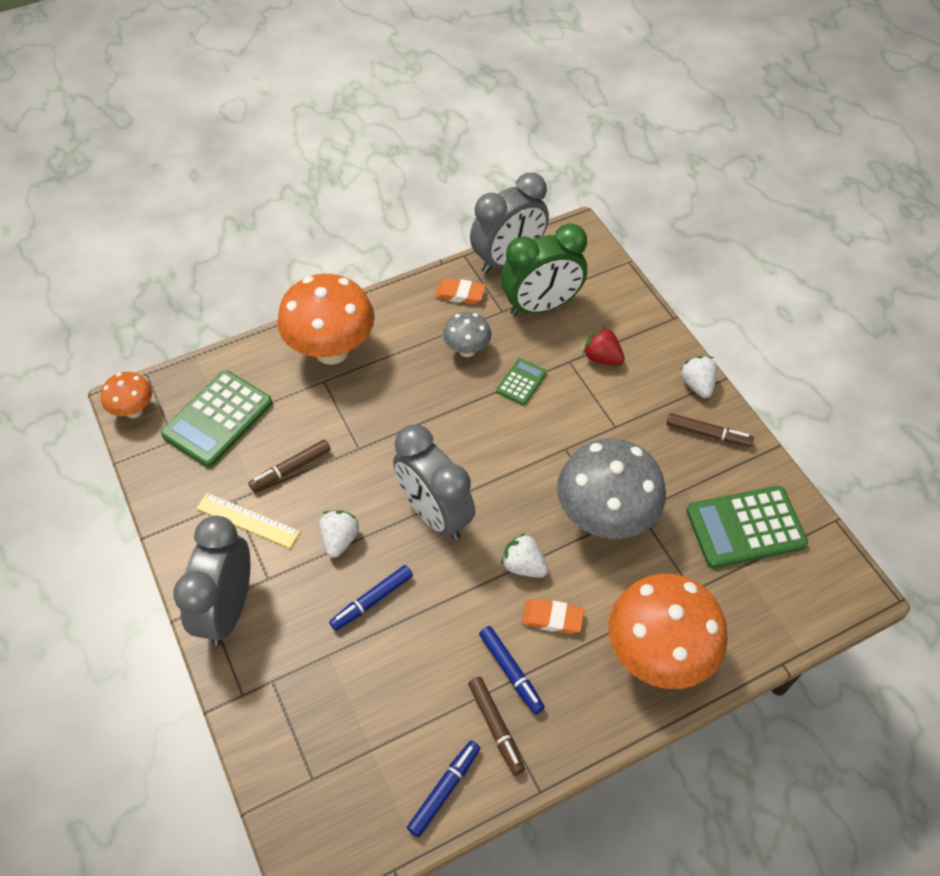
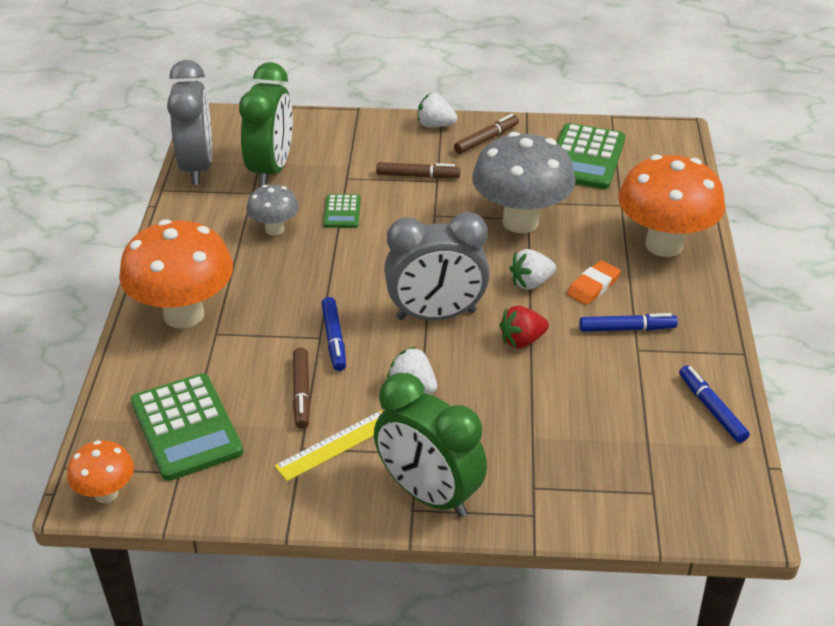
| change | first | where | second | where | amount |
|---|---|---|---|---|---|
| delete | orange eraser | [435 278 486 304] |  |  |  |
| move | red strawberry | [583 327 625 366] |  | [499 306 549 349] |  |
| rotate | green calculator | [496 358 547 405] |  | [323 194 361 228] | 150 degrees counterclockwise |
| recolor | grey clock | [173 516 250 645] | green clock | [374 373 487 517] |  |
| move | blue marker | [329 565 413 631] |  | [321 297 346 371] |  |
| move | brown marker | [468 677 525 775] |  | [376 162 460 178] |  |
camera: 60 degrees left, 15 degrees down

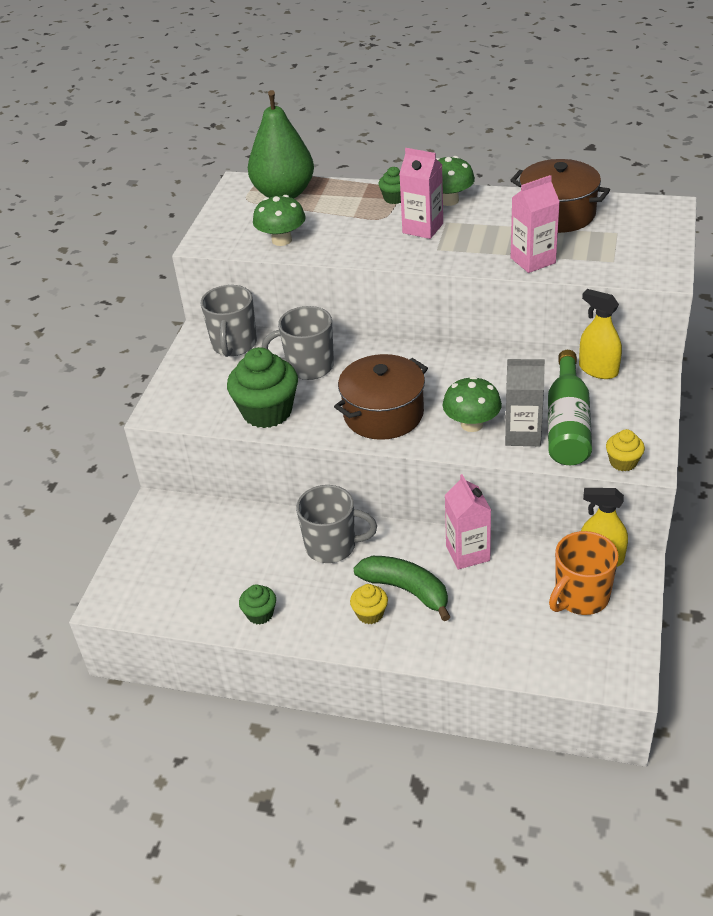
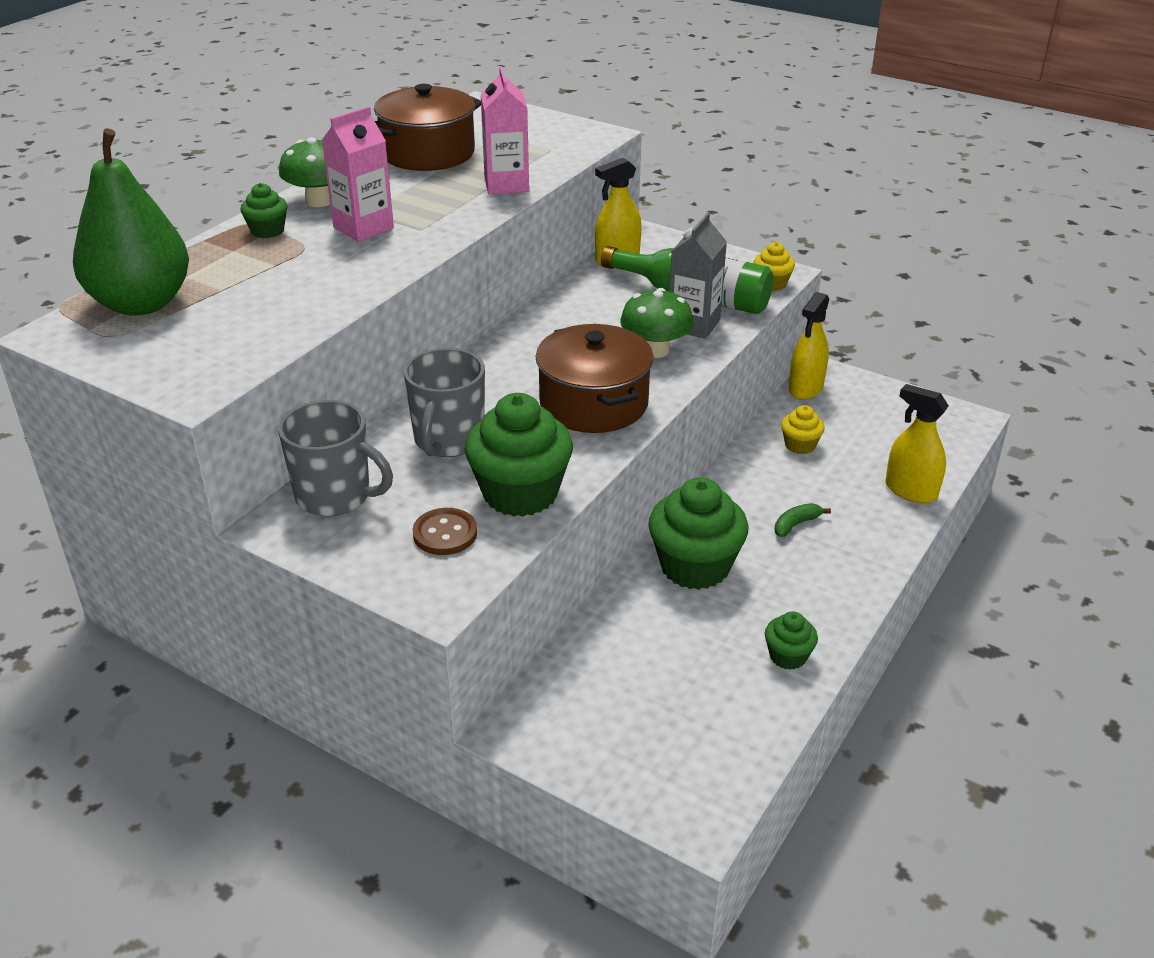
| change | first | where | second | where | amount |
|---|---|---|---|---|---|
| delete | green mushroom | [253 195 306 246] |  |  |  |
| delete | pink carton | [445 474 491 570] |  |  |  |
| replace | grey mug | [296 485 377 563] | green cupcake | [648 477 748 590] |  |
| delete | orange mug | [549 531 619 615] |  |  |  |
| resize | green banana | [353 556 450 621] |  | [774 503 831 537] | x0.48 |
| move | yellow cupcake | [350 584 388 624] |  | [781 405 825 454] |  |
| insert |  |  | yellow spray bottle | [885 384 949 503] |  |
| insert |  |  | brown button | [413 508 477 555] |  |
camera: 75 degrees left, 5 degrees down

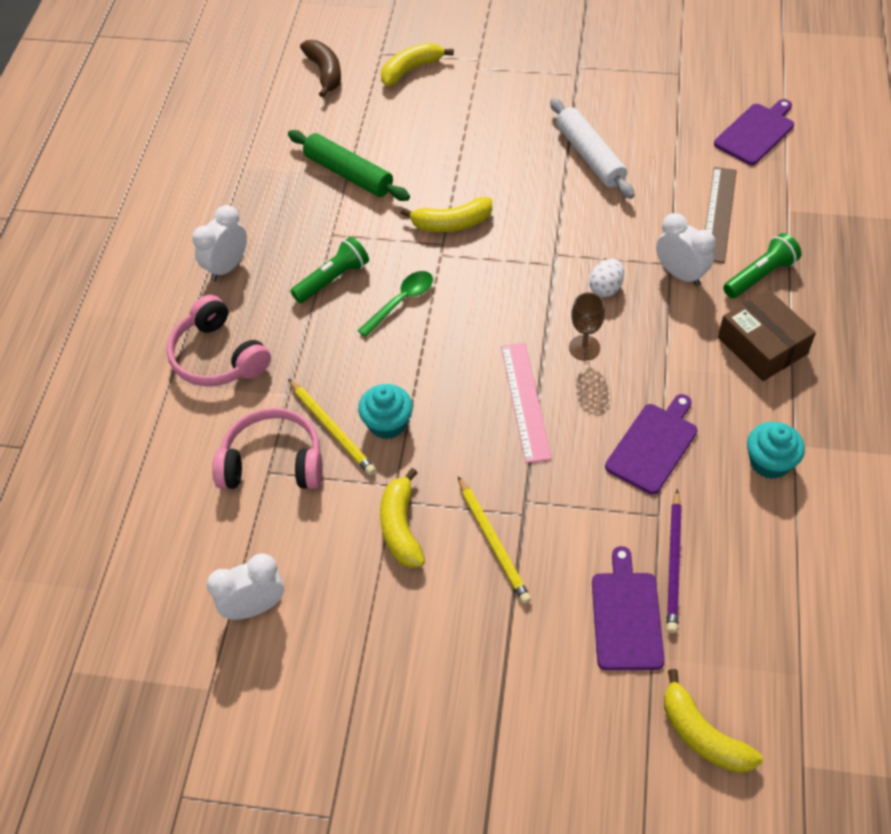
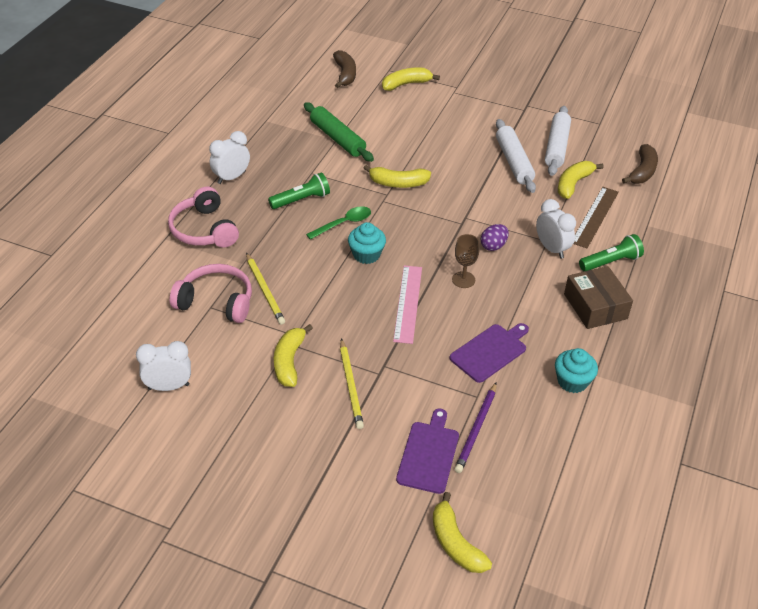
| change | first | where | second | where | amount |
|---|---|---|---|---|---|
| replace | purple cutting board | [714 99 794 165] | brown banana | [622 144 658 184] |  |
| recolor | white egg | [589 258 624 297] | purple egg | [481 224 509 251] |  |
| move | turquoise cupcake | [358 384 413 439] |  | [348 222 386 264] |  |
| insert |  |  | white rolling pin | [545 106 571 176] |  |
| insert |  |  | yellow banana | [558 161 603 199] |  |
camera: 10 degrees right, 10 degrees down

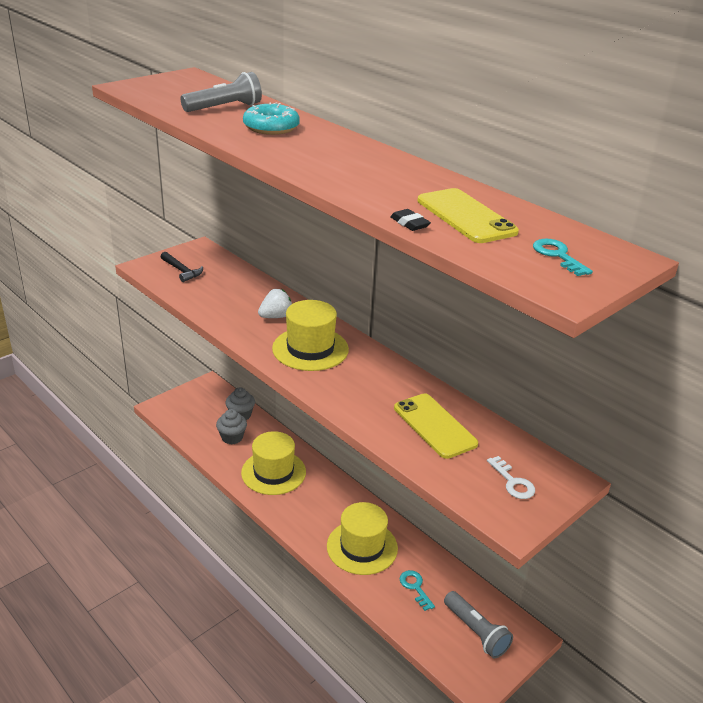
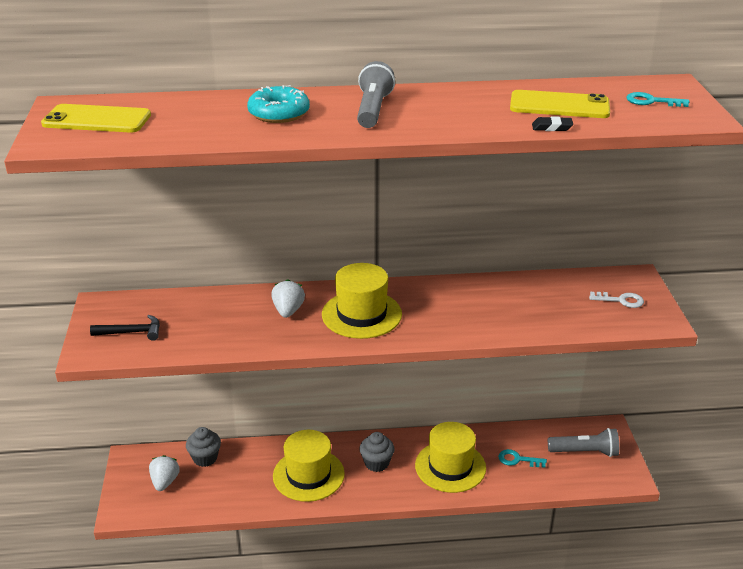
| change | first | where | second | where | amount |
|---|---|---|---|---|---|
| move | grey flashlight | [180 72 262 112] |  | [357 61 395 128] |  |
| move | yellow phone | [394 393 478 459] |  | [41 104 151 133] |  |
| move | grey cupcake | [216 409 247 444] |  | [359 432 395 472] |  |
| insert |  |  | white strawberry | [149 455 180 491] |  |
camera: 50 degrees left, 0 degrees up

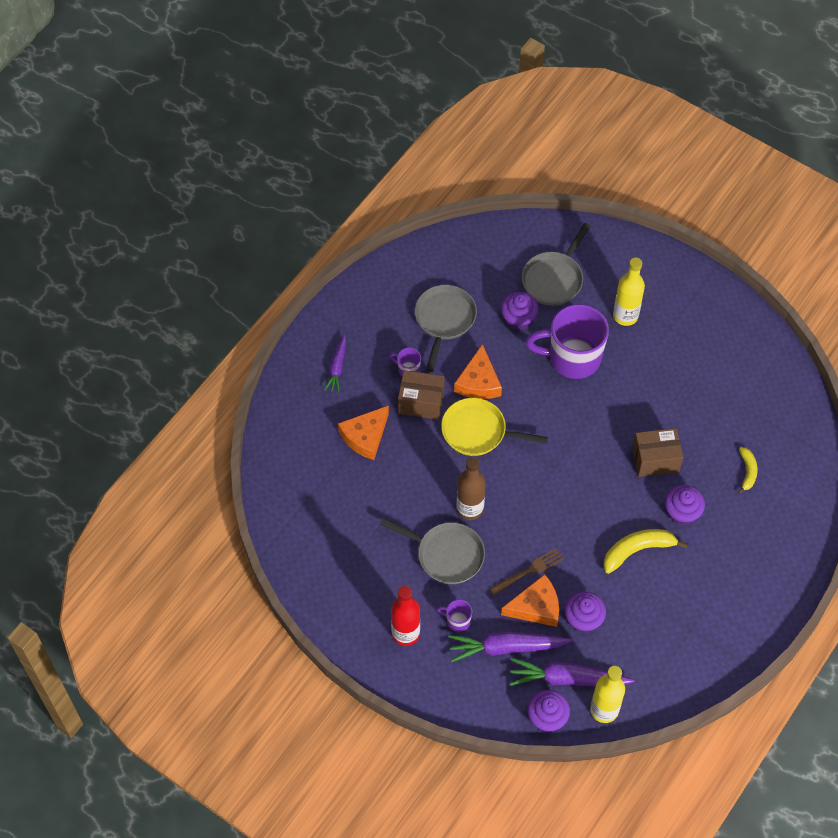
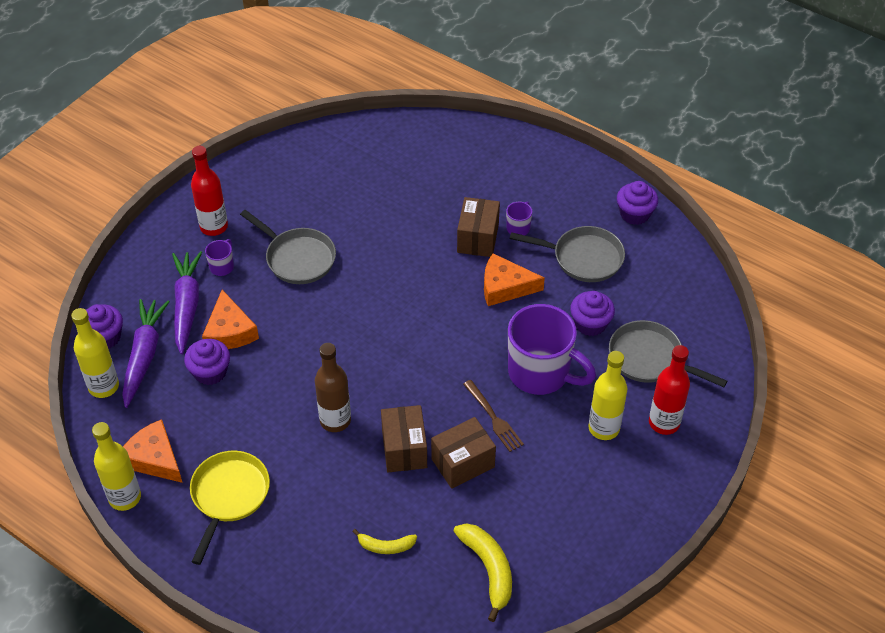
| change | first | where | second | where | amount |
|---|---|---|---|---|---|
| rotate | purple mug | [525 304 609 379] |  | [508 304 596 395] | 120 degrees clockwise |
| delete | purple carrot | [324 335 346 393] |  |  |  |
| move | yellow pan | [441 398 548 456] |  | [190 451 270 565] |  |
| move | orange cheese | [338 405 389 460] |  | [123 419 183 483] |  |
| move | brown bottle | [457 457 486 520] |  | [315 343 351 432] |  |
| move | purple cupcake | [665 485 705 525] |  | [617 181 658 225] |  |
| rotate | grey pan | [380 518 485 584] |  | [240 210 336 284] | 75 degrees counterclockwise |
| move | yellow banana | [604 529 688 574] |  | [454 523 512 622] |  |
| move | brown fork | [490 548 564 596] |  | [463 380 524 452] |  |
| insert |  |  | red bottle | [649 345 690 435] |  |
| insert |  |  | brown box | [431 417 496 489] |  |
| insert |  |  | yellow bottle | [92 422 141 511] |  |
camera: 90 degrees right, 10 degrees down

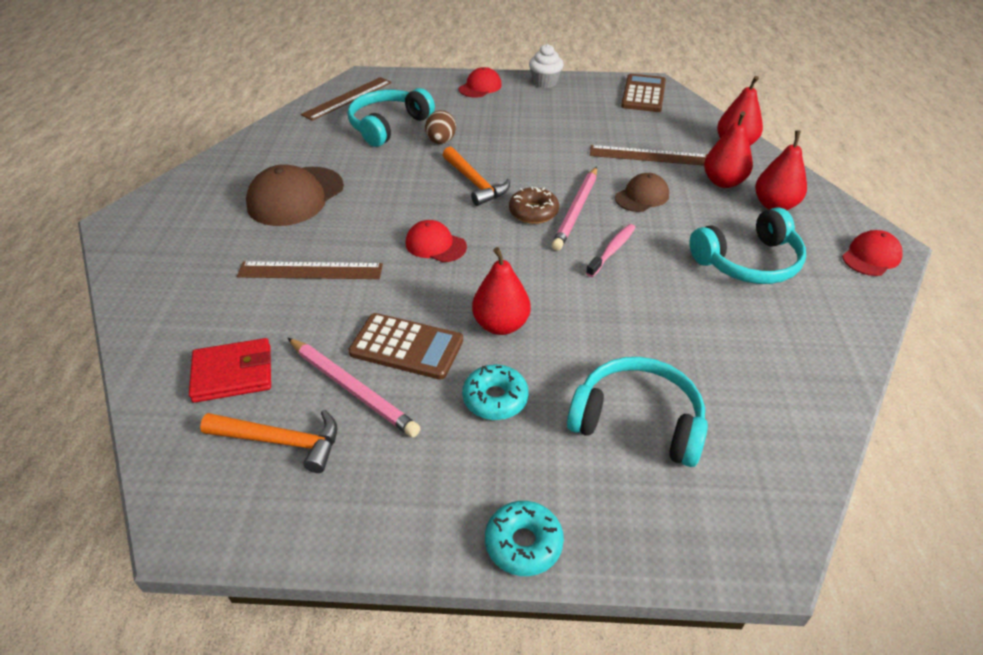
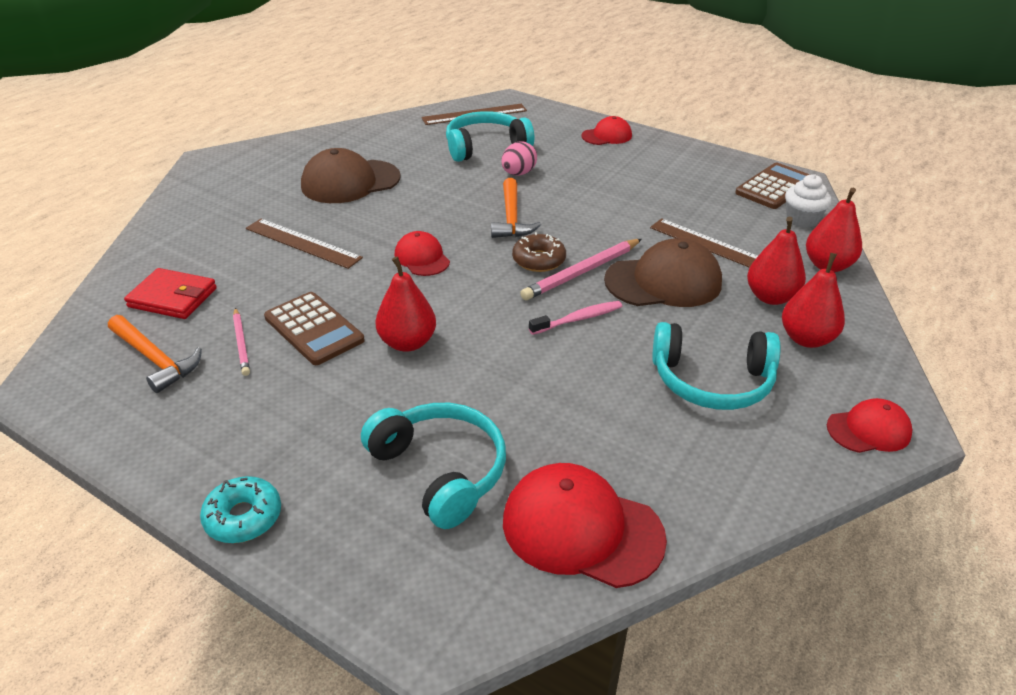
| change | first | where | second | where | amount |
|---|---|---|---|---|---|
| move | white cupcake | [529 44 564 88] |  | [785 174 831 228] |  |
| recolor | brown egg | [425 110 456 144] | pink egg | [501 141 537 176] |  |
| resize | brown cap | [615 173 669 212] |  | [604 238 722 307] | x1.74 |
| resize | pink pencil | [288 338 421 437] |  | [233 308 250 376] | x0.60 |
| delete | turquoise donut | [462 365 529 420] |  |  |  |
| insert |  |  | red cap | [503 463 667 588] |  |
camera: 30 degrees right, 5 degrees down

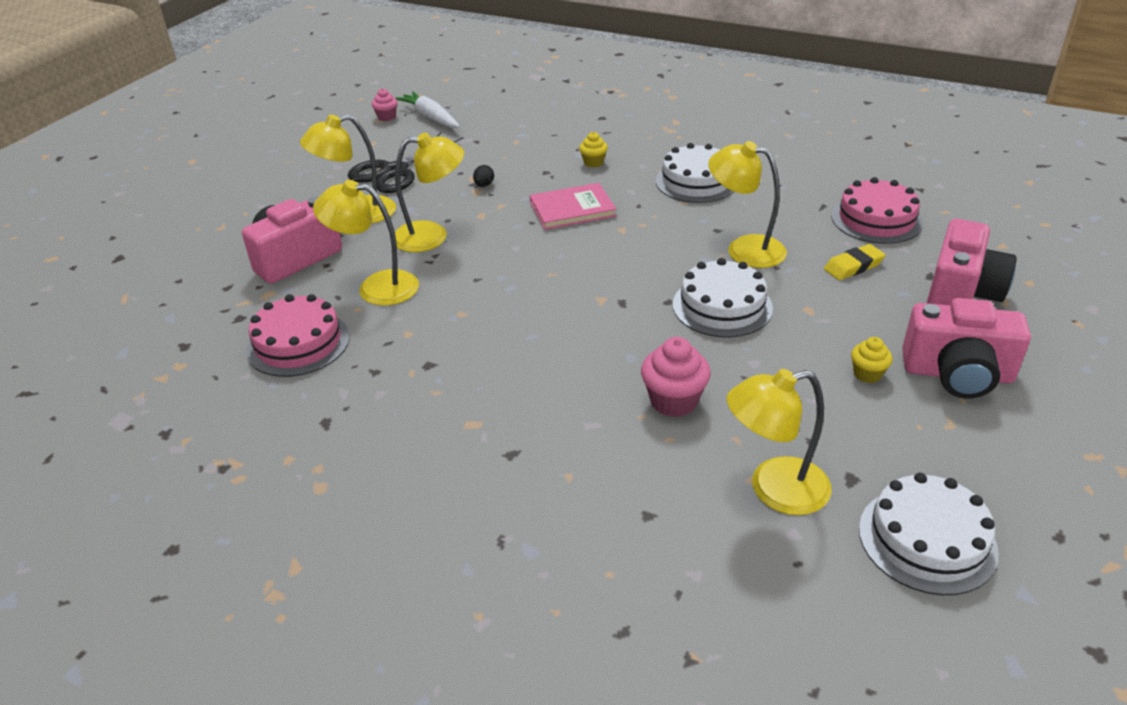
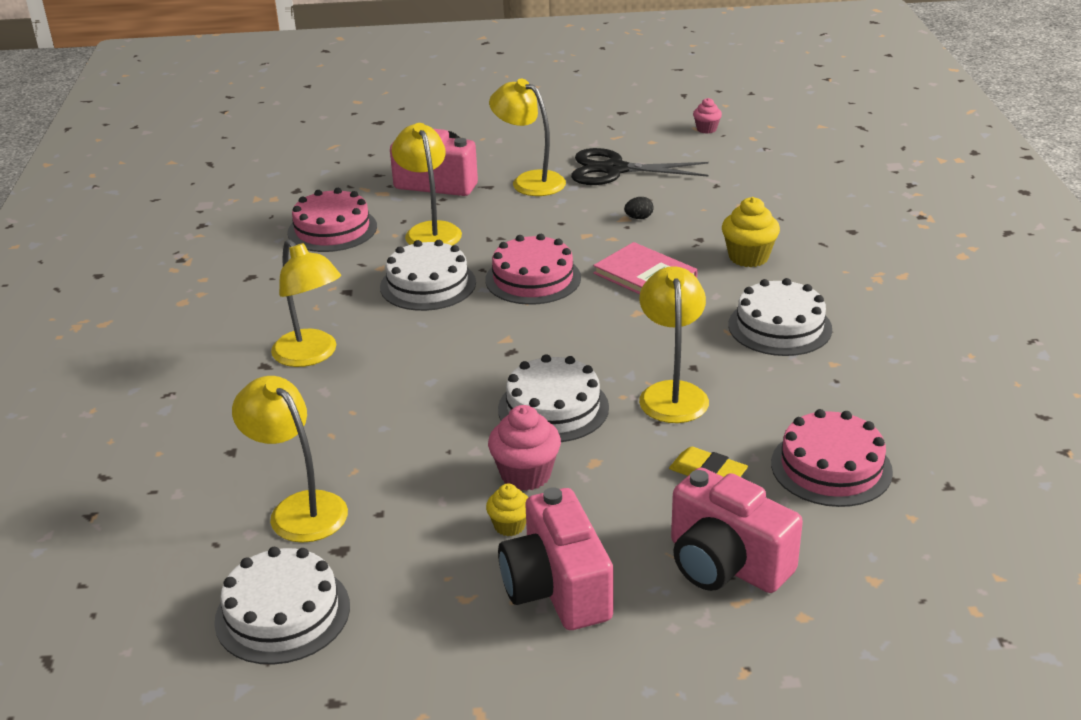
| change | first | where | second | where | amount |
|---|---|---|---|---|---|
| delete | white carrot | [395 91 460 128] |  |  |  |
| move | yellow lamp | [395 132 464 252] |  | [271 239 341 367] |  |
| resize | yellow cupcake | [579 132 608 168] |  | [722 197 780 267] | x1.68 |
| rotate | pink camera | [927 219 1017 306] |  | [671 467 803 593] | 45 degrees clockwise |
| move | pink cupcake | [641 337 711 417] |  | [488 405 561 491] |  |
| insert |  |  | pink cake | [485 234 581 305] |  |
| insert |  |  | white cake | [380 240 476 311] |  |
camera: 60 degrees right, 5 degrees down

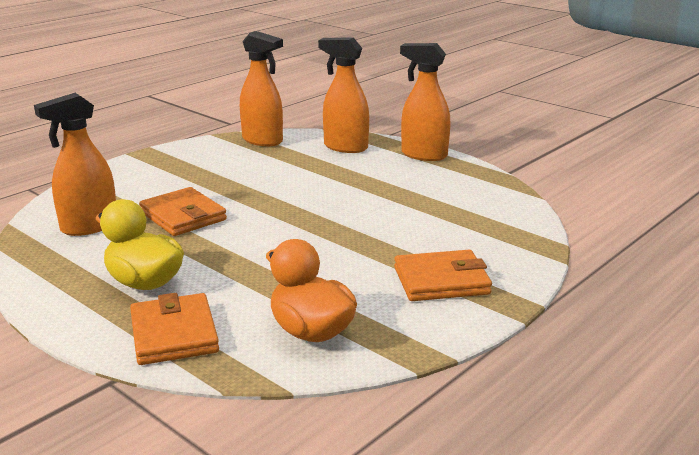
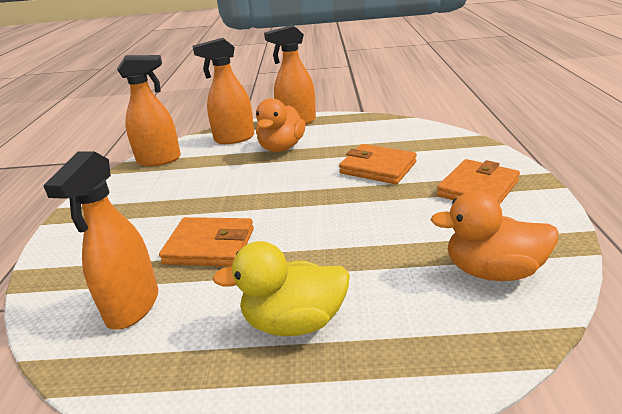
| change | first | where | second | where | amount |
|---|---|---|---|---|---|
| move | orange wallet | [130 293 219 365] |  | [339 144 417 184] |  |
| insert |  |  | orange duck | [256 98 305 152] |  |
camera: 40 degrees left, 5 degrees up

